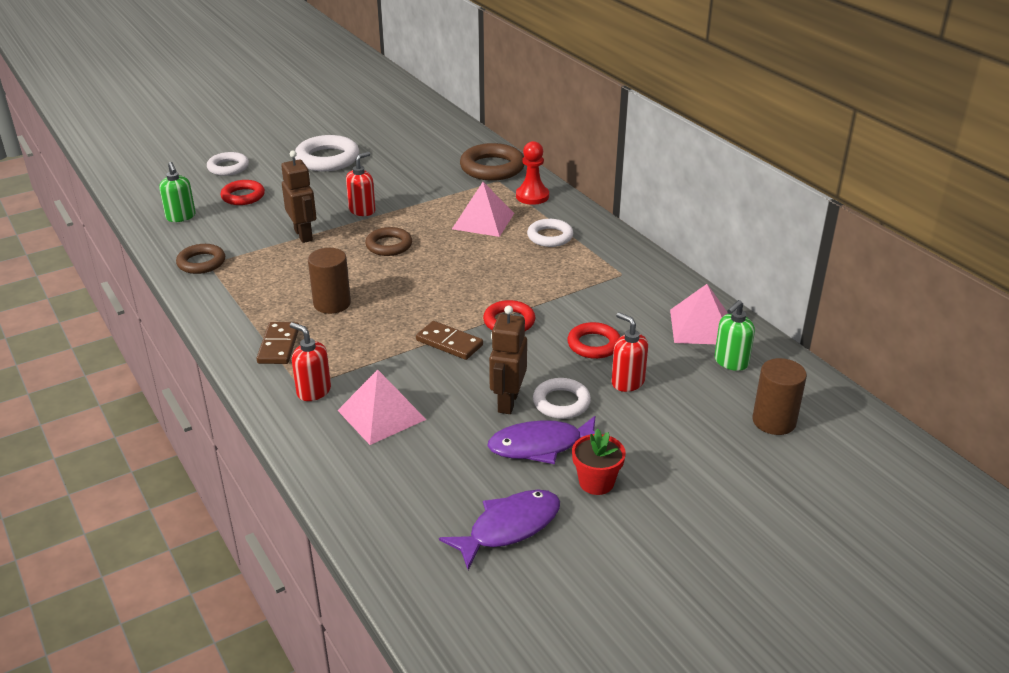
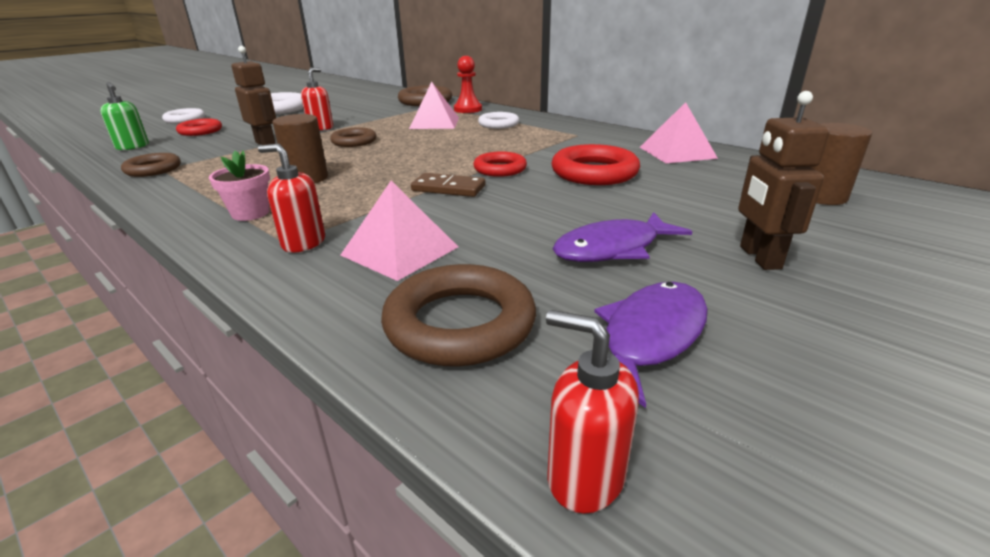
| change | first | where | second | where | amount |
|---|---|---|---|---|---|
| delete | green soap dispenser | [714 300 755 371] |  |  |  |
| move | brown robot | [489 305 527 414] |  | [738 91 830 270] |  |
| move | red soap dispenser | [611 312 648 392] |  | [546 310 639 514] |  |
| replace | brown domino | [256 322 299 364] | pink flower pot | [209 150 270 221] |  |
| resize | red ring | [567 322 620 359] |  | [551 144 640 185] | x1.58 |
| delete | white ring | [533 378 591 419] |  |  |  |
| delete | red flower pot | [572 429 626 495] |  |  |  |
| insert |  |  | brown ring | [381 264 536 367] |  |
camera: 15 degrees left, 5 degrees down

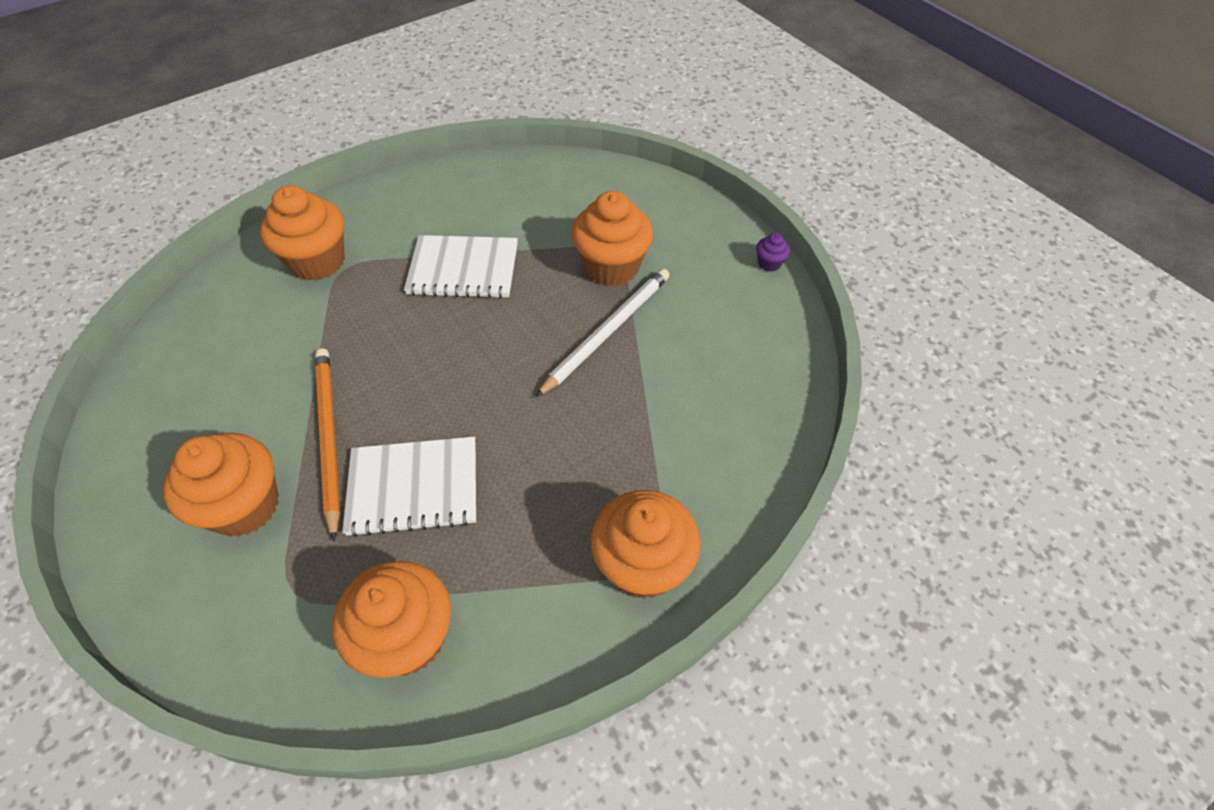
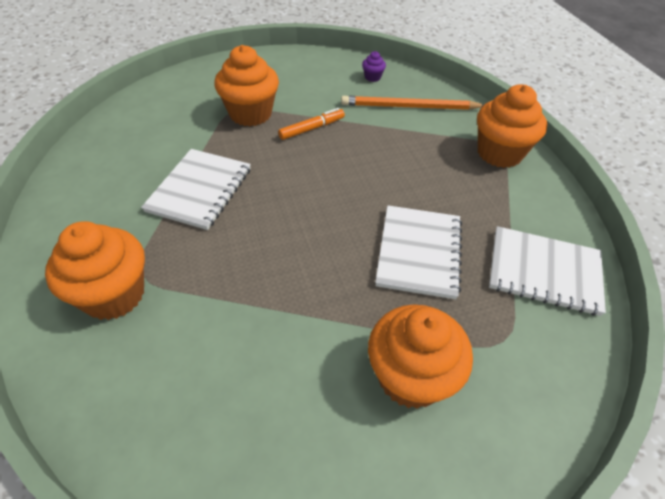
| change | first | where | second | where | amount |
|---|---|---|---|---|---|
| move | purple cupcake | [756 233 790 272] |  | [362 51 386 82] |  |
| replace | white pencil | [536 268 670 397] | orange marker | [278 108 345 140] |  |
| move | orange pencil | [315 348 341 541] |  | [341 96 484 110] |  |
| replace | orange cupcake | [332 561 451 678] | white notebook | [489 226 606 316] |  |
camera: 75 degrees left, 5 degrees down

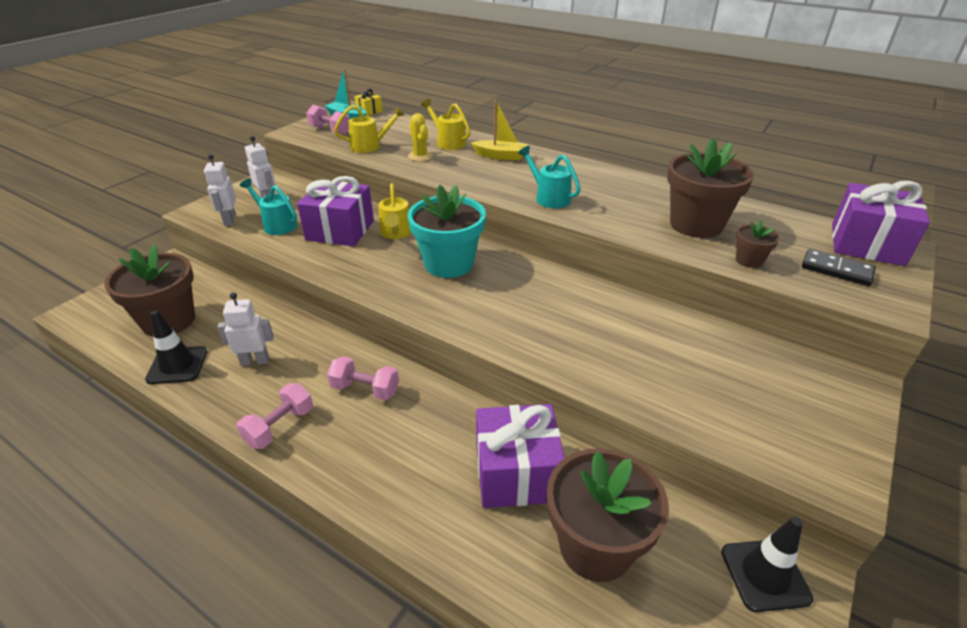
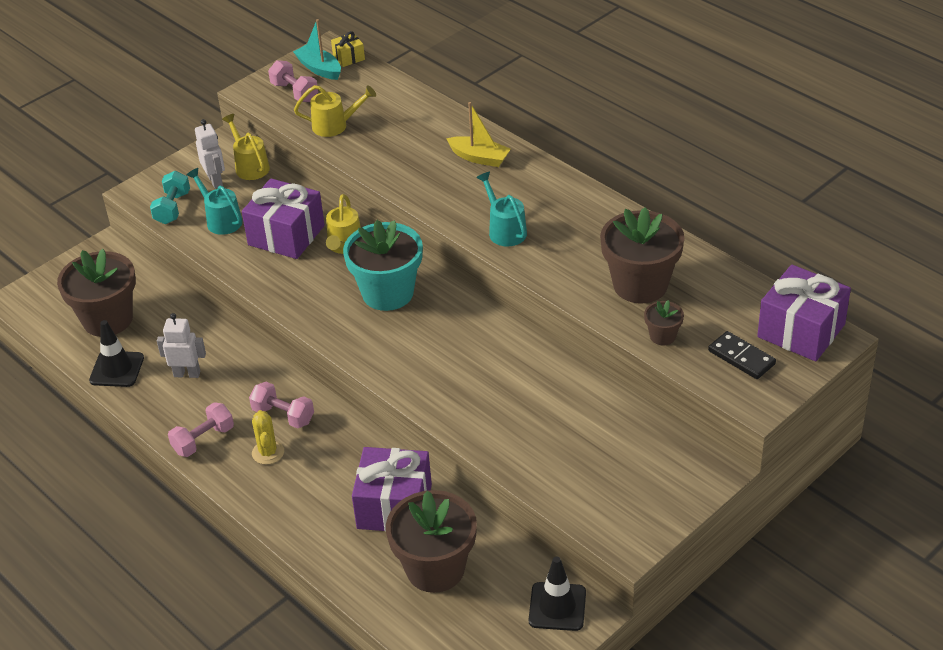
| change | first | where | second | where | amount |
|---|---|---|---|---|---|
| move | yellow watering can | [421 99 471 150] |  | [222 114 270 180] |  |
| move | yellow cactus | [408 113 433 161] |  | [252 410 284 465] |  |
| replace | white robot | [204 154 236 226] | turquoise dumbbell | [150 171 190 224] |  |
camera: 15 degrees right, 5 degrees up

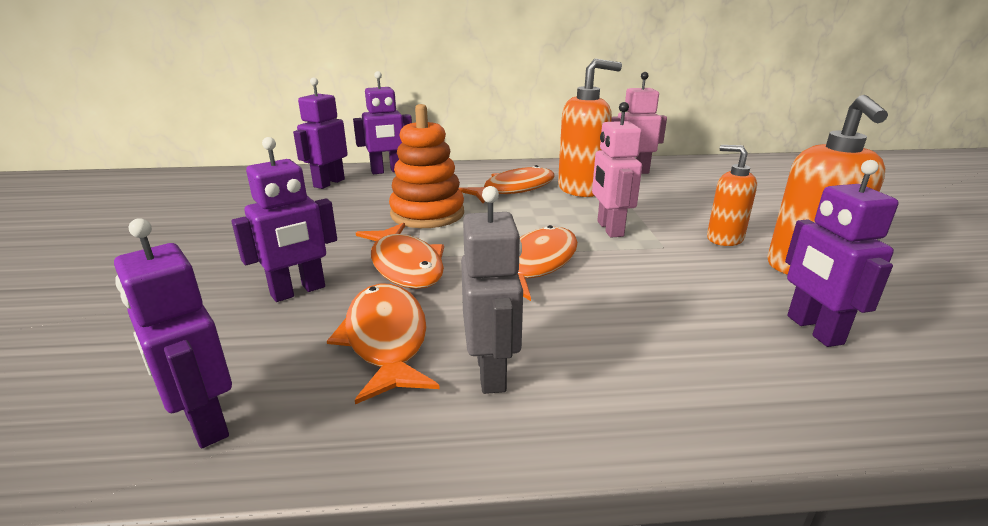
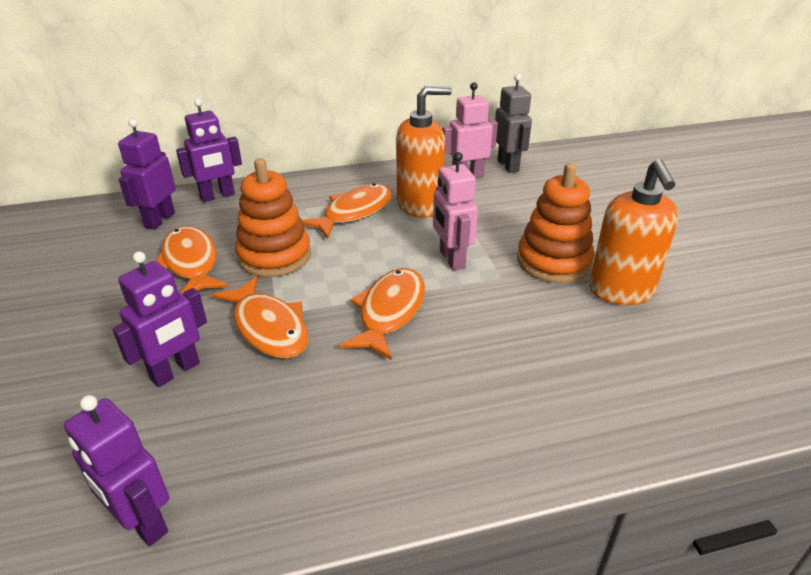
| change | first | where | second | where | amount |
|---|---|---|---|---|---|
| replace | orange soap dispenser | [707 145 757 246] | orange stacking toy | [517 163 594 283] |  |
| delete | purple robot | [785 160 899 347] |  |  |  |
| move | grey robot | [461 186 523 394] |  | [495 74 532 173] |  |
| move | orange fish | [327 284 440 404] |  | [156 226 228 294] |  |
camera: 10 degrees left, 10 degrees up

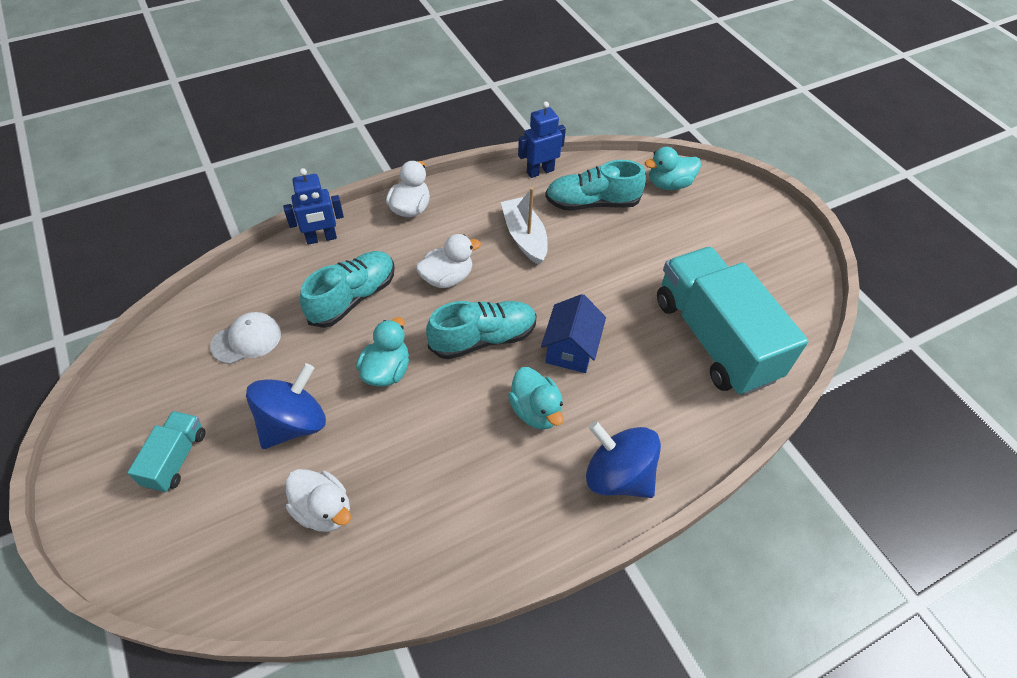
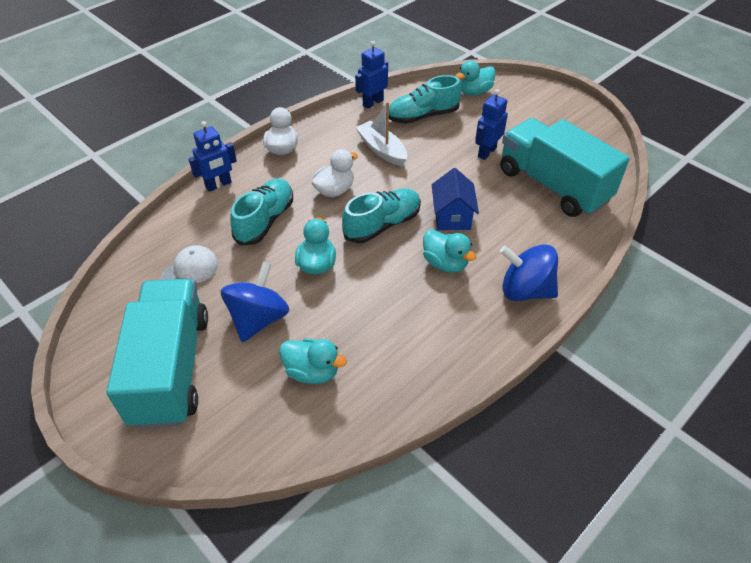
| change | first | where | second | where | amount |
|---|---|---|---|---|---|
| resize | turquoise truck | [128 411 205 493] |  | [106 279 208 429] | x2.21 |
| recolor | white duck | [286 469 351 532] | turquoise duck | [279 338 347 384] |  |
| insert |  |  | blue robot | [475 89 508 160] |  |
camera: 15 degrees left, 5 degrees down

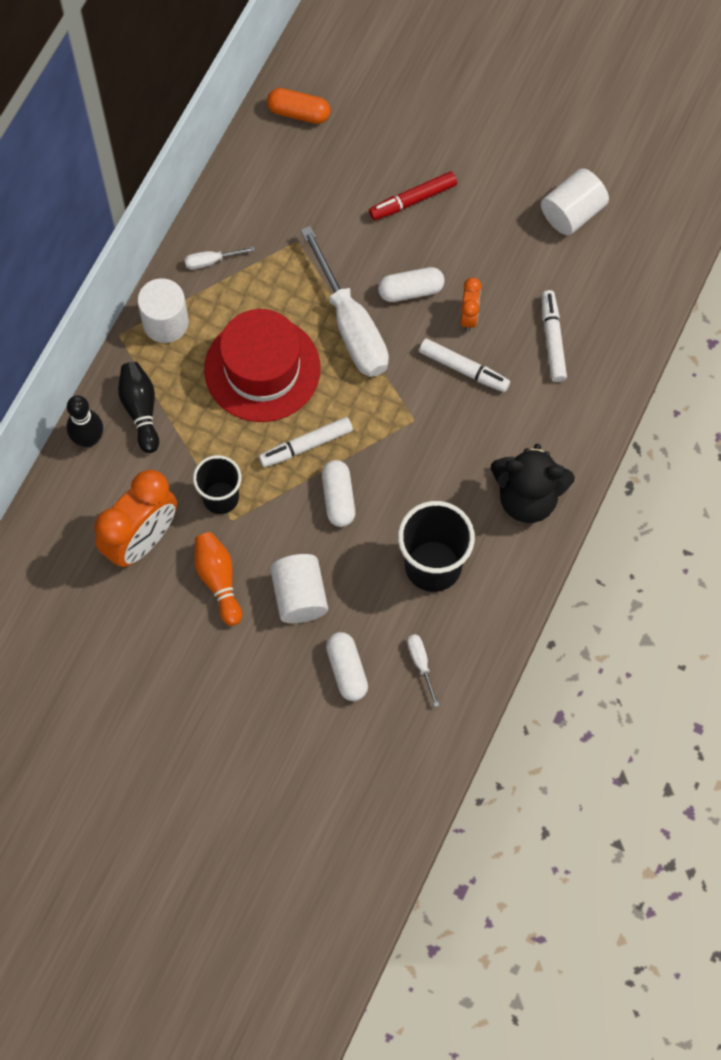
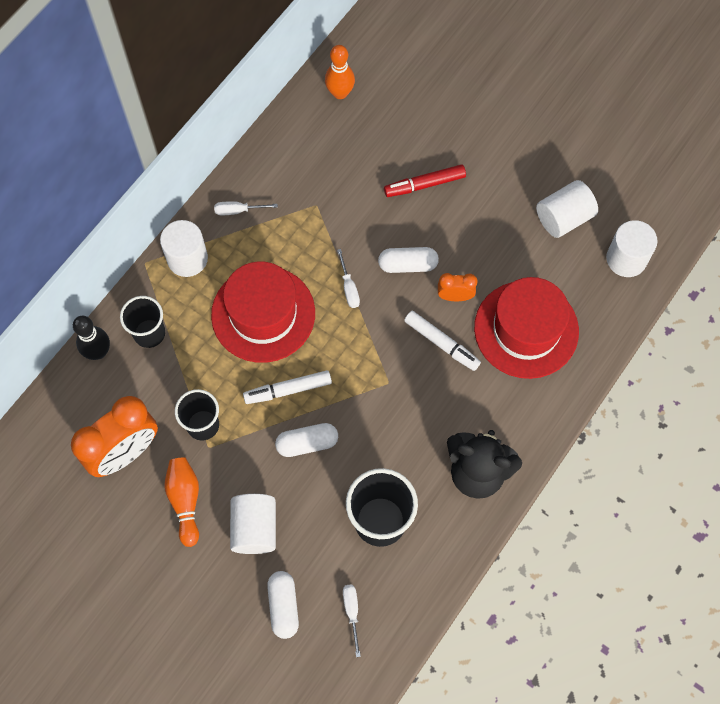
| change | first | where | second | where | amount |
|---|---|---|---|---|---|
| replace | orange capsule | [267 88 331 124] | orange bowling pin | [325 45 355 99] |  |
| resize | white screwdriver | [301 226 389 377] |  | [337 249 360 308] | x0.41 |
| rotate | orange clock | [460 277 481 331] |  | [438 273 477 301] | 105 degrees counterclockwise |
| replace | white marker | [541 290 567 382] | red hat | [474 277 579 379] |  |
| replace | black bowling pin | [118 362 159 453] | black cup | [120 296 165 348] |  |
| rotate | white capsule | [322 460 355 527] |  | [275 423 338 457] | 75 degrees clockwise |
| insert |  |  | white cylinder | [606 220 658 277] |  |
camera: 10 degrees right, 0 degrees up

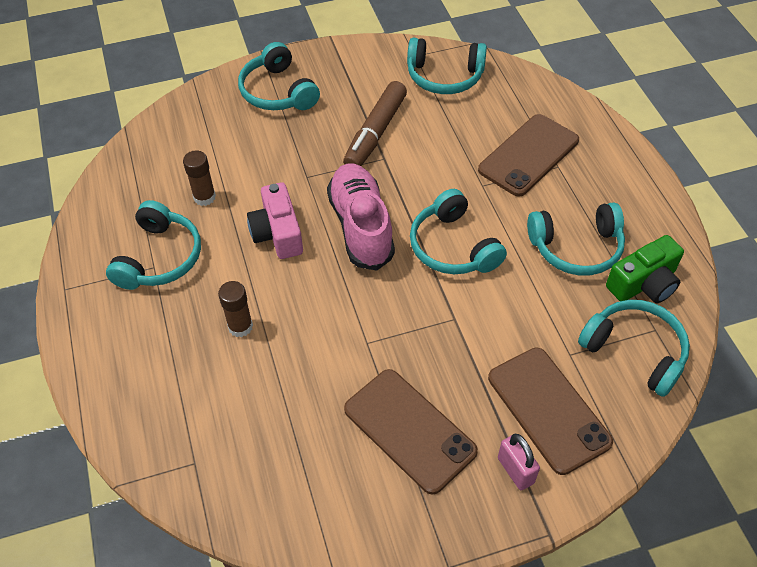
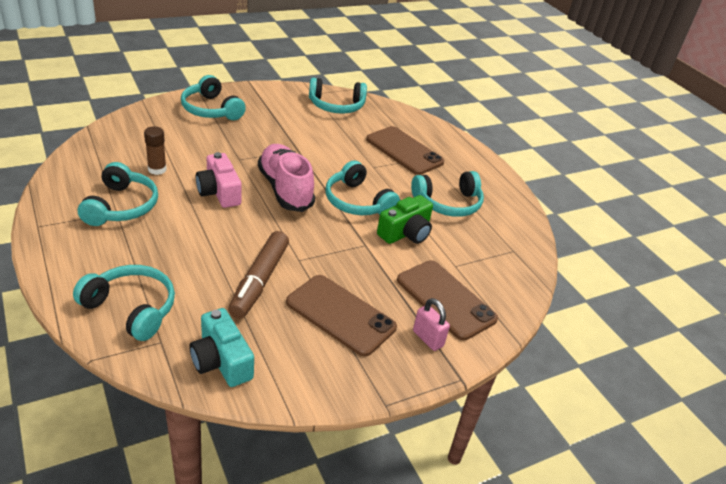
| change | first | where | second | where | amount |
|---|---|---|---|---|---|
| move | brown marker | [343 81 407 166] |  | [228 231 289 319] |  |
| rotate | brown phone | [478 114 579 197] |  | [366 126 444 175] | 75 degrees counterclockwise |
| move | green camera | [606 235 684 303] |  | [377 195 433 244] |  |
| delete | brown glue stick | [218 281 253 337] |  |  |  |
| move | turquoise headphones | [578 300 690 397] |  | [73 265 175 341] |  |
| insert |  |  | turquoise camera | [189 308 254 387] |  |
camera: 15 degrees left, 15 degrees down

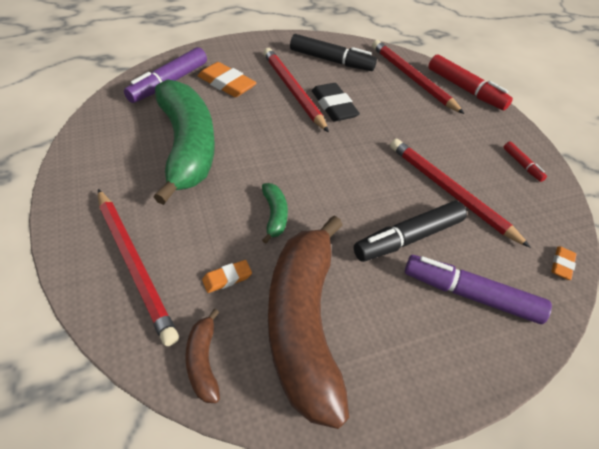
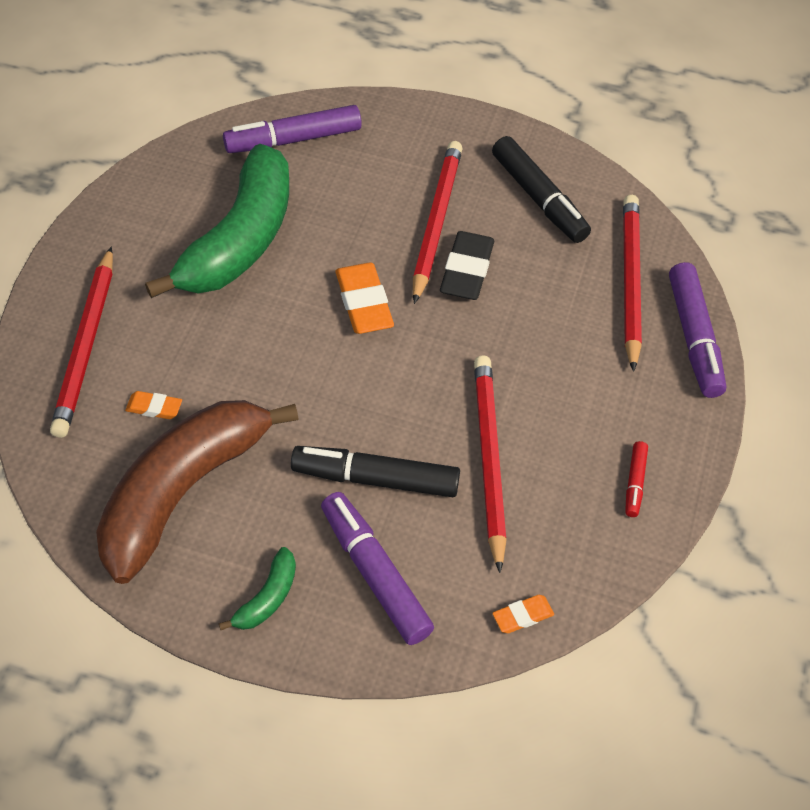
| change | first | where | second | where | amount |
|---|---|---|---|---|---|
| recolor | red marker | [428 54 513 110] | purple marker | [669 262 726 398] |  |
| move | orange eraser | [198 62 257 97] |  | [335 262 394 334] |  |
| move | green banana | [262 183 288 244] |  | [219 547 296 630] |  |
| delete | brown banana | [185 309 220 403] |  |  |  |
camera: 40 degrees right, 5 degrees up

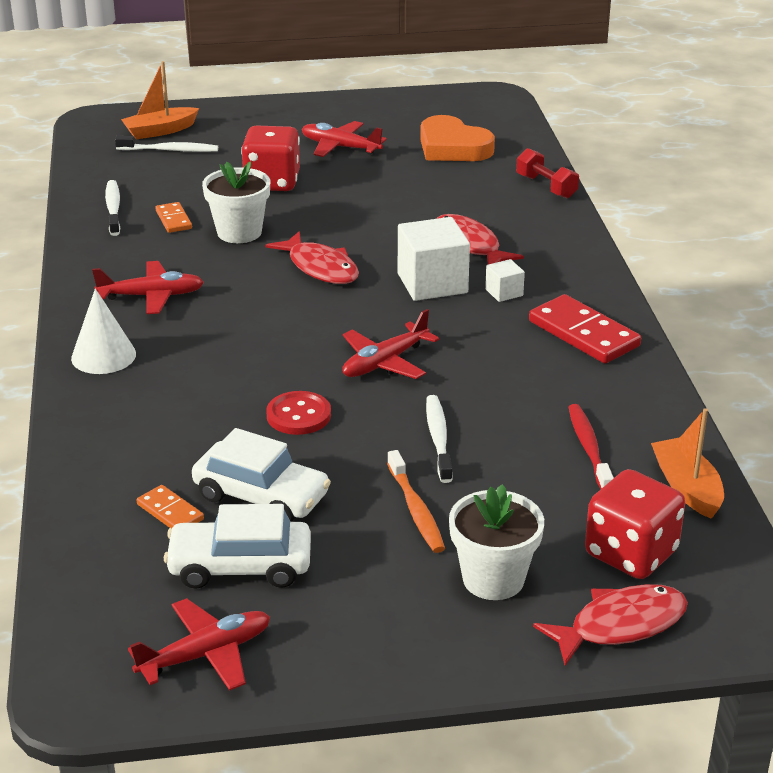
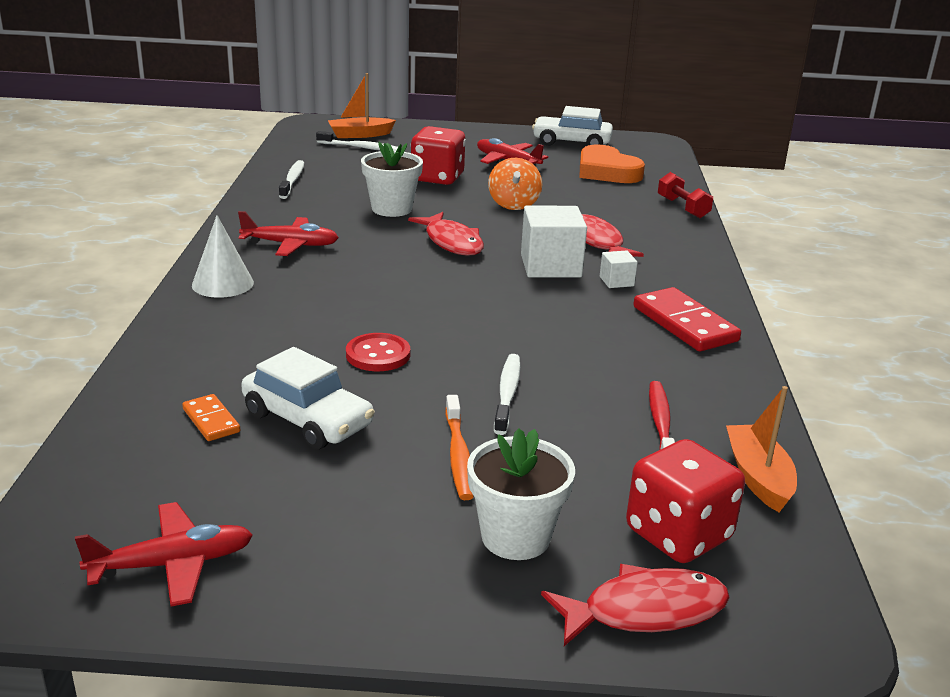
| change | first | where | second | where | amount |
|---|---|---|---|---|---|
| delete | orange domino | [156 202 192 233] |  |  |  |
| delete | red plane | [342 309 439 379] |  |  |  |
| move | white car | [164 504 311 589] |  | [532 106 613 146] |  |
| insert |  |  | orange spinning top | [488 158 542 210] |  |
camera: 10 degrees right, 5 degrees down

